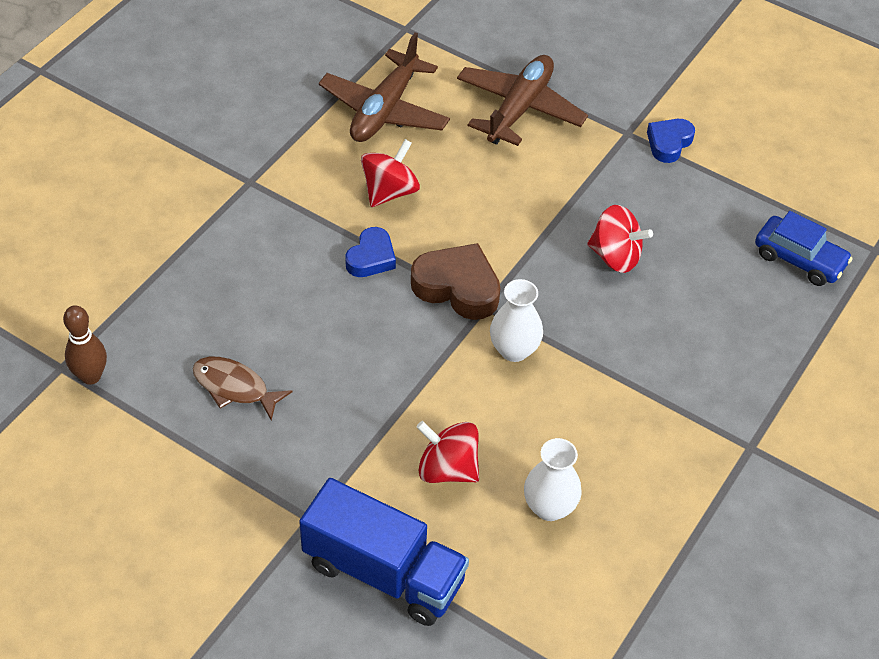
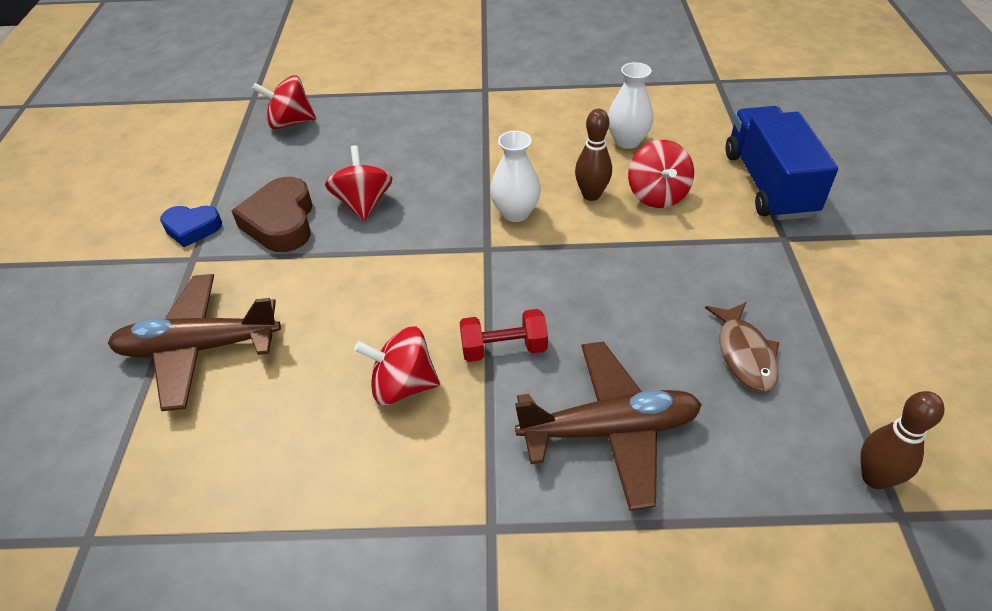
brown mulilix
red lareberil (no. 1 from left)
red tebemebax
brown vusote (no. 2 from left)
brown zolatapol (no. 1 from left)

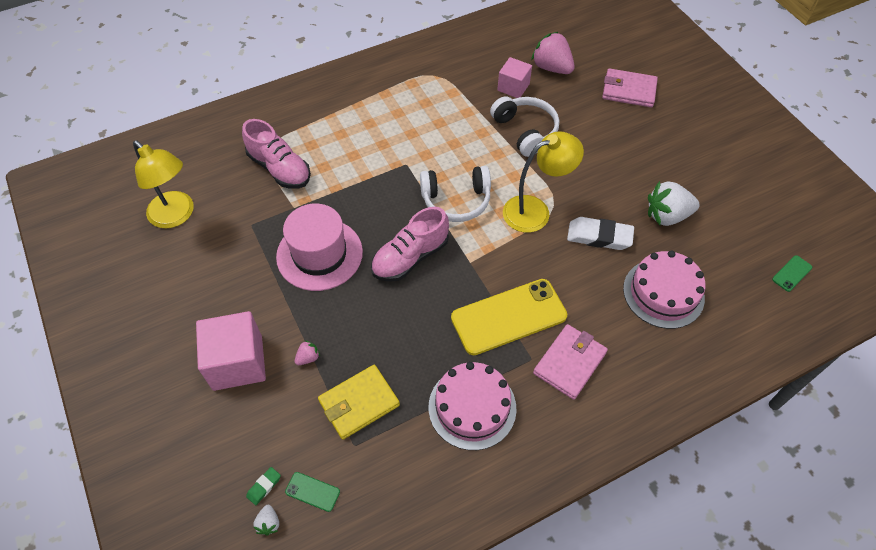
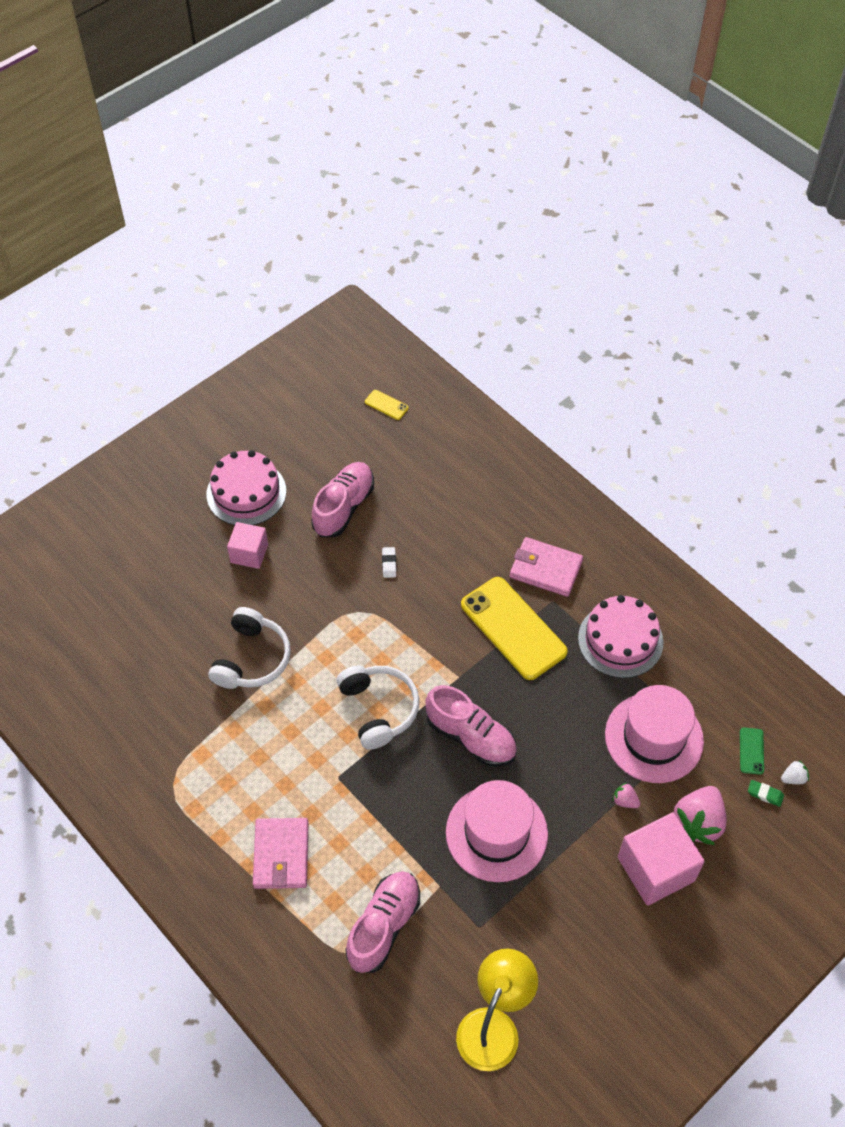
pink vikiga (no. 1 from left)
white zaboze (no. 1 from left)
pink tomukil (no. 1 from left)
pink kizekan (no. 1 from left)
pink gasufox (no. 1 from left)
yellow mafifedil (no. 1 from left)
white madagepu
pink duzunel (no. 2 from left)
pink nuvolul (no. 2 from left)
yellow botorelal (no. 2 from left in the first image)

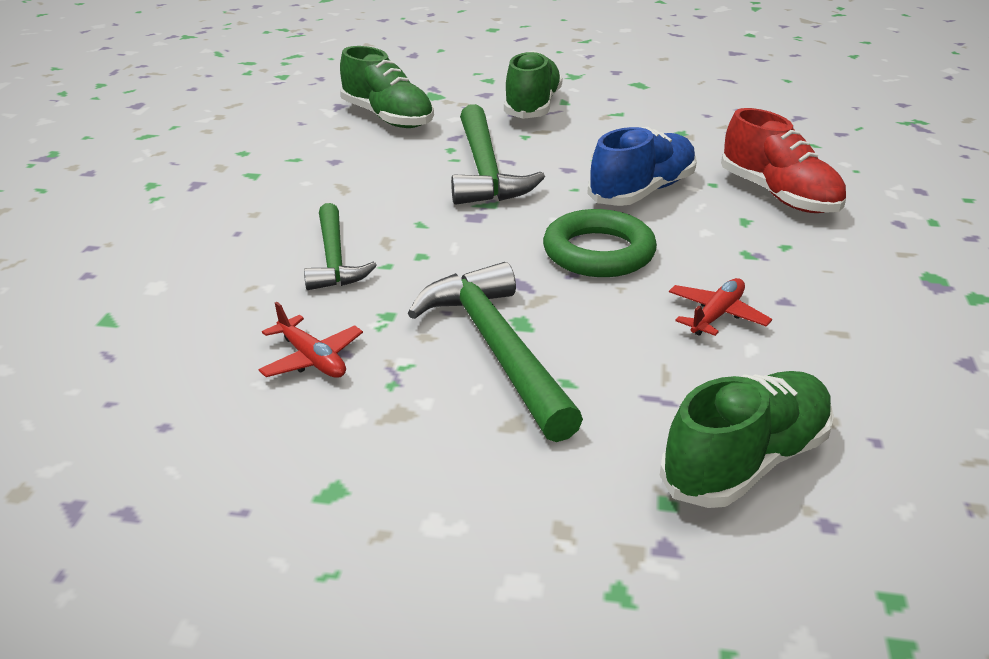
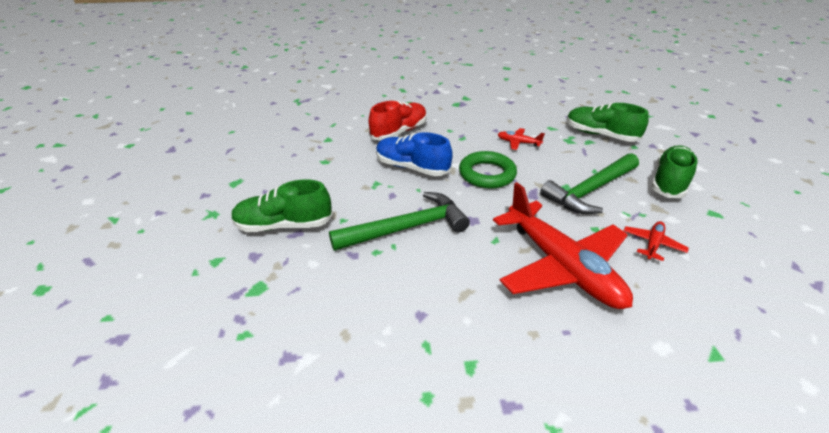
red vusote (no. 2 from left)
green gasufox (no. 3 from left)

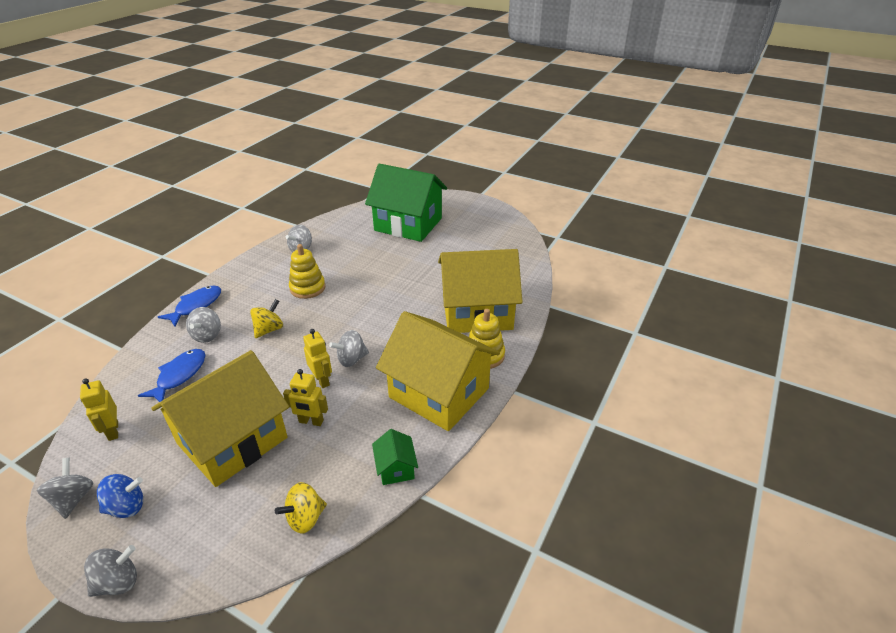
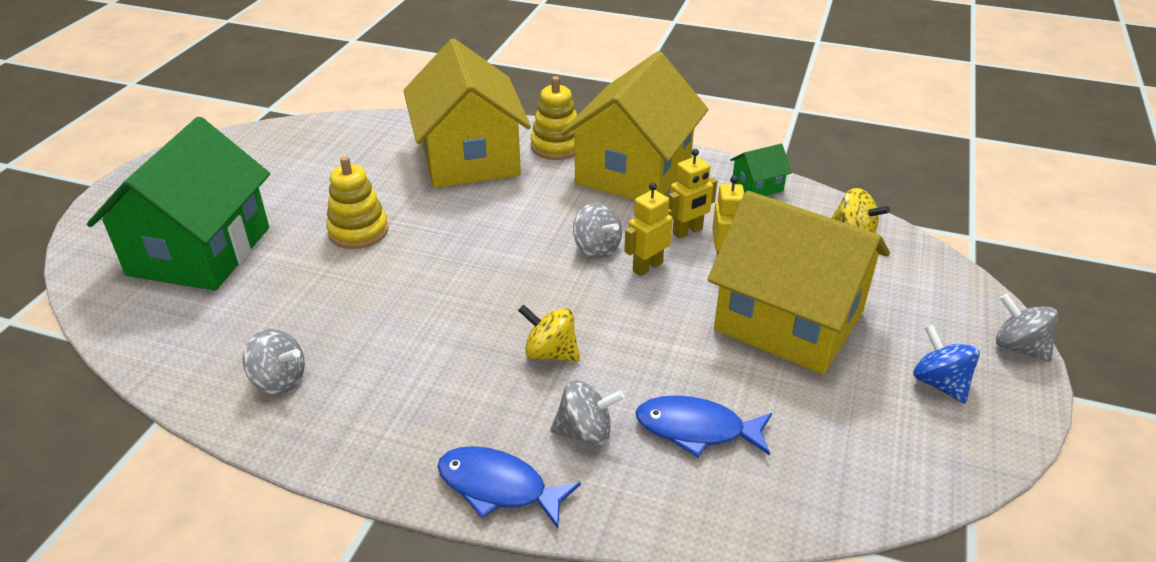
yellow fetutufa (no. 1 from left)
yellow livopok (no. 2 from left)
grey lareberil (no. 1 from left in the first image)

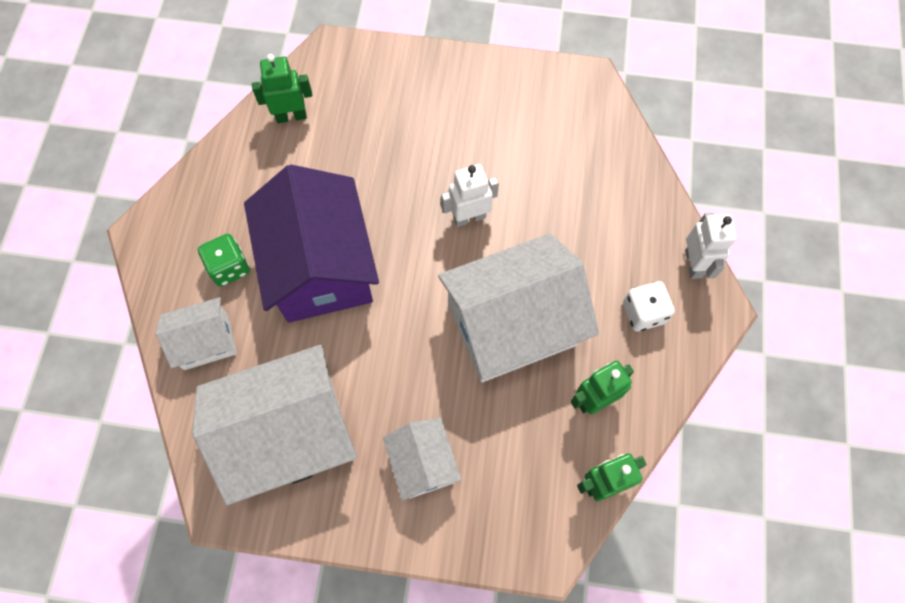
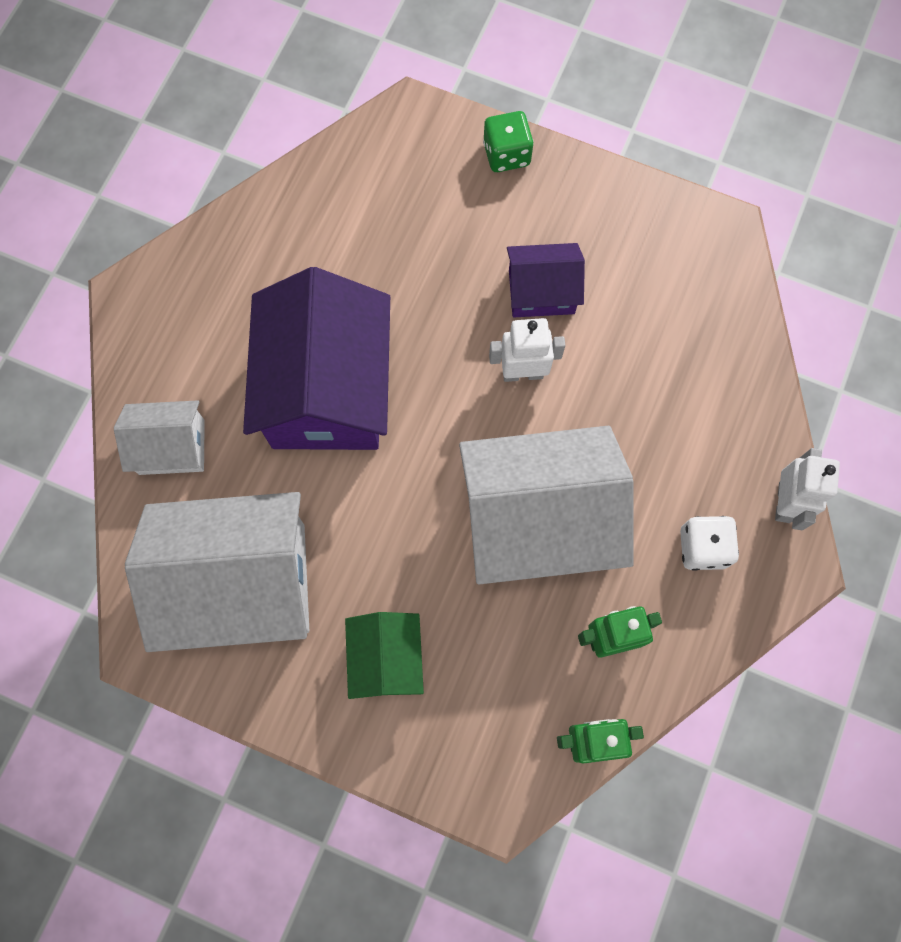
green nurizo
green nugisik
purple nurizo (no. 2 from left)
green livopok (no. 1 from left in the first image)

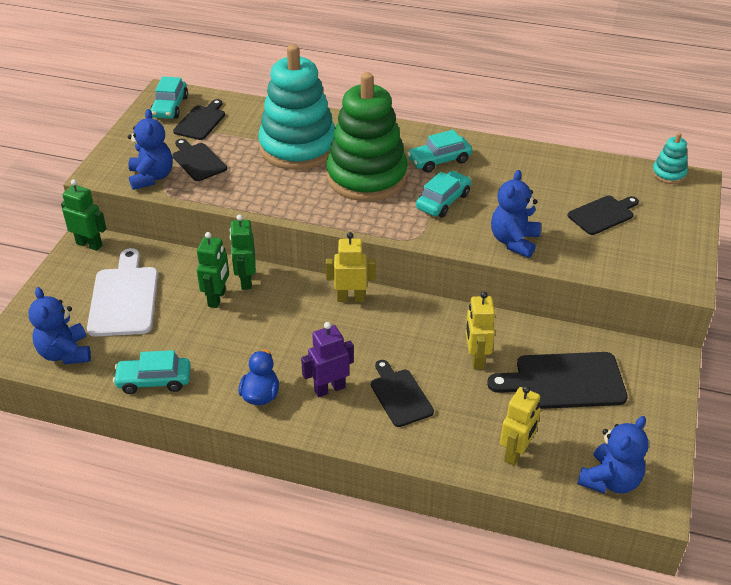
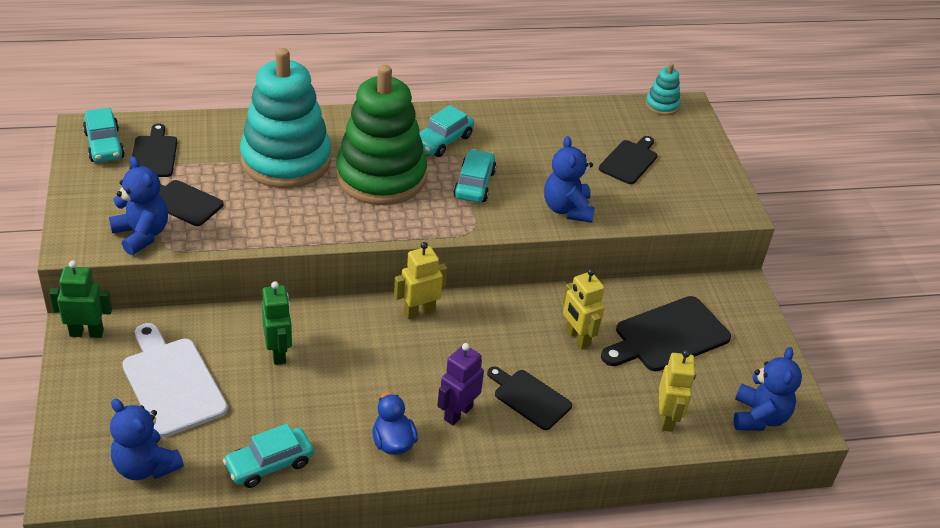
green livopok (no. 3 from left in the first image)

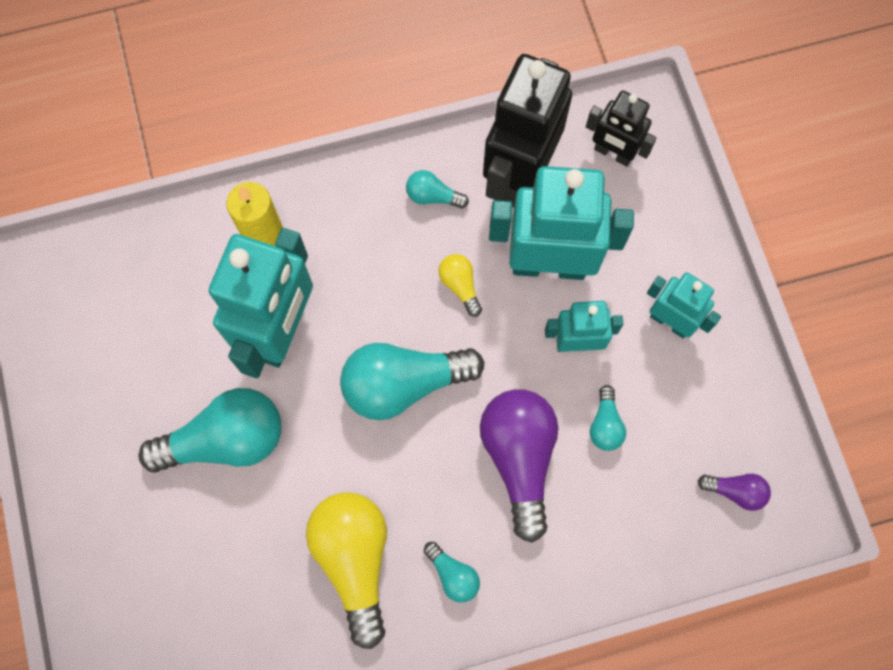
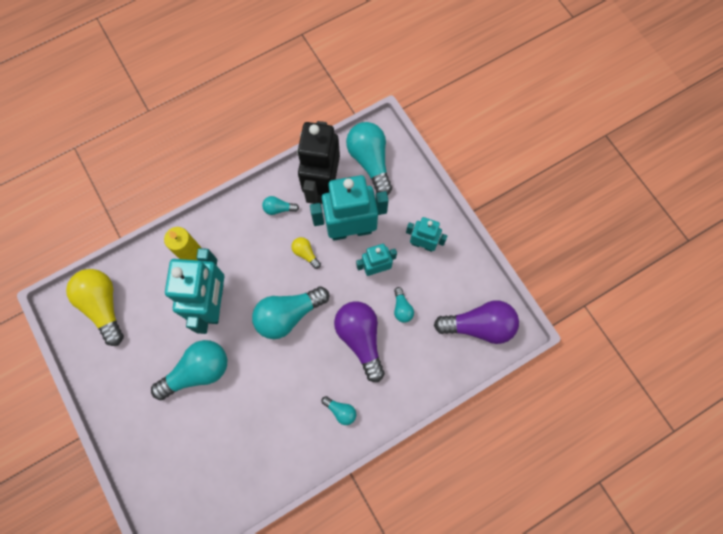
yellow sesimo (no. 1 from left)
turquoise sesimo (no. 5 from left)
purple sesimo (no. 2 from left)

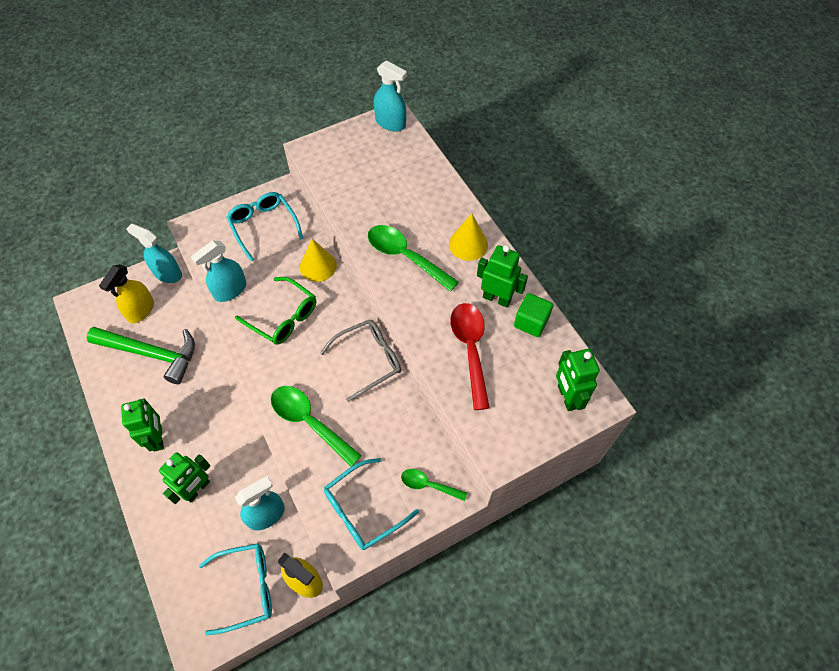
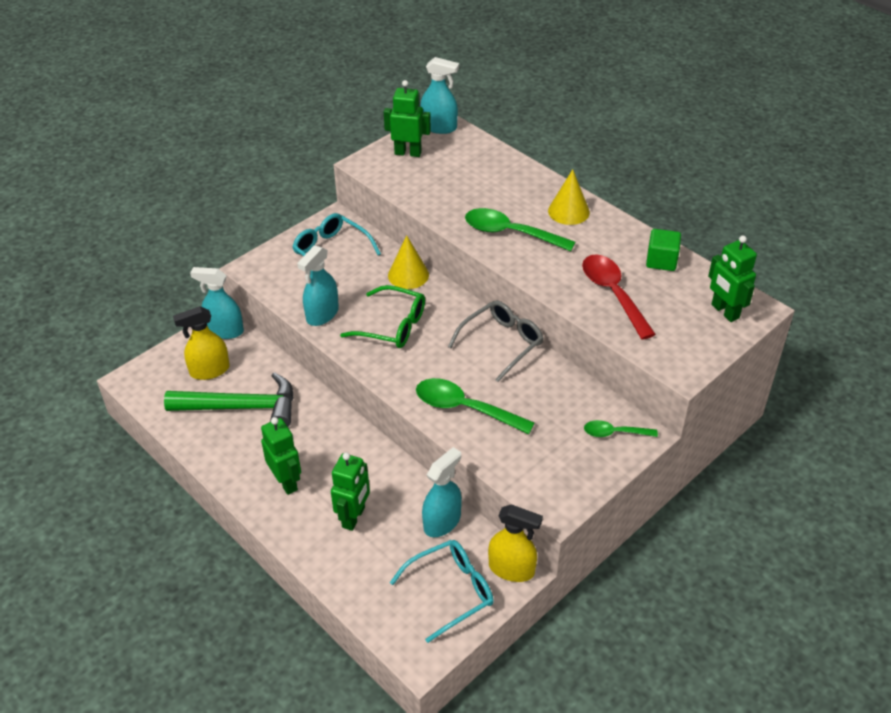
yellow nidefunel (no. 1 from left)
green livopok (no. 3 from left)
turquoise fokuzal (no. 3 from left in the first image)

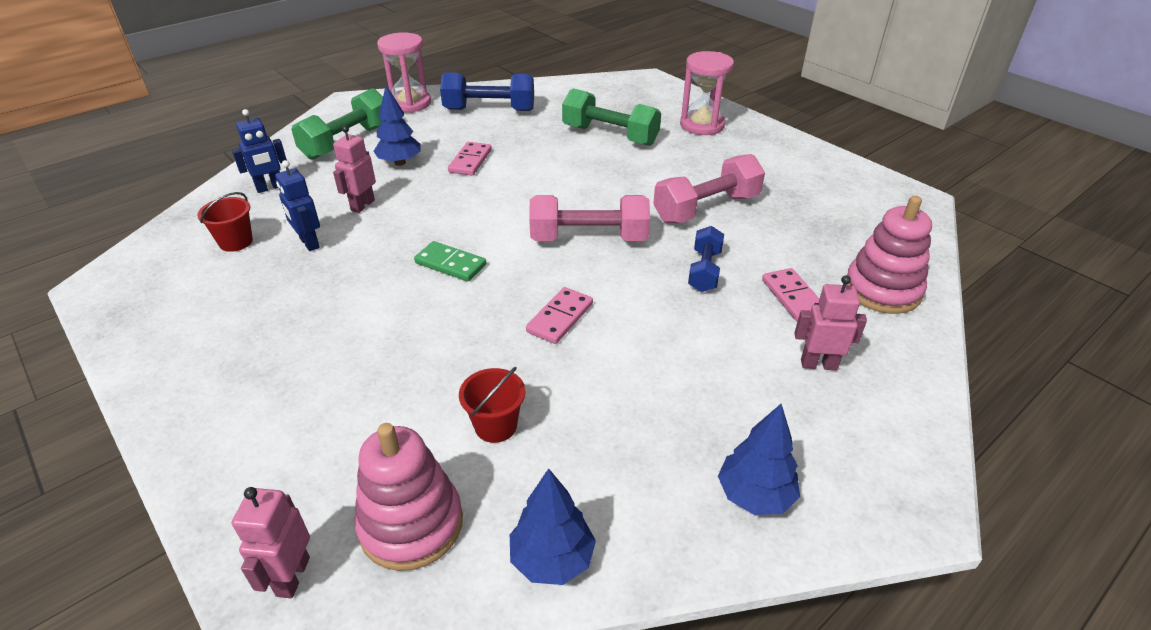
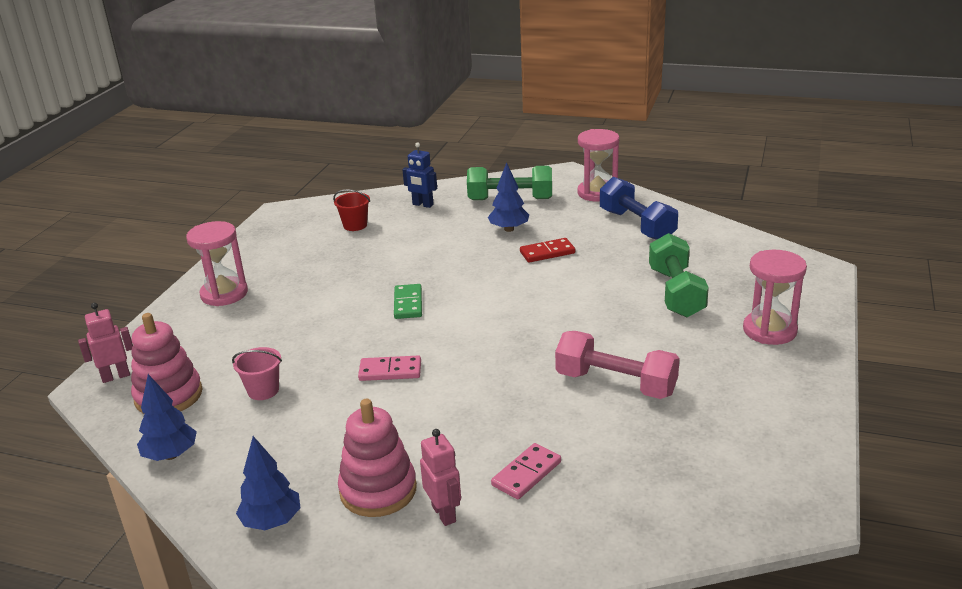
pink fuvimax (no. 1 from left)
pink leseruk
pink fetutufa (no. 2 from left)
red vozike
blue livopok (no. 2 from left in the first image)
pink livopok (no. 2 from left in the first image)
pink tebemebax (no. 1 from left in the first image)
blue tebemebax (no. 2 from left in the first image)

